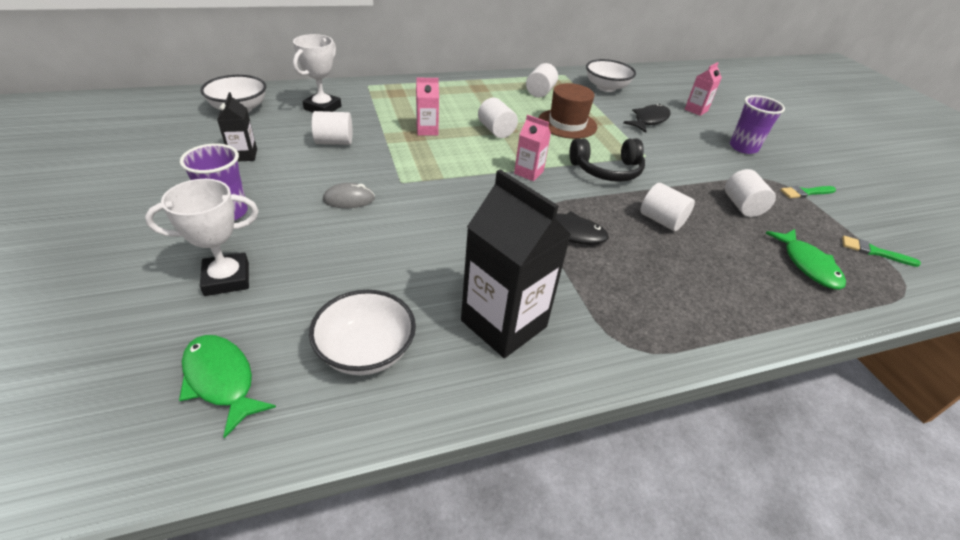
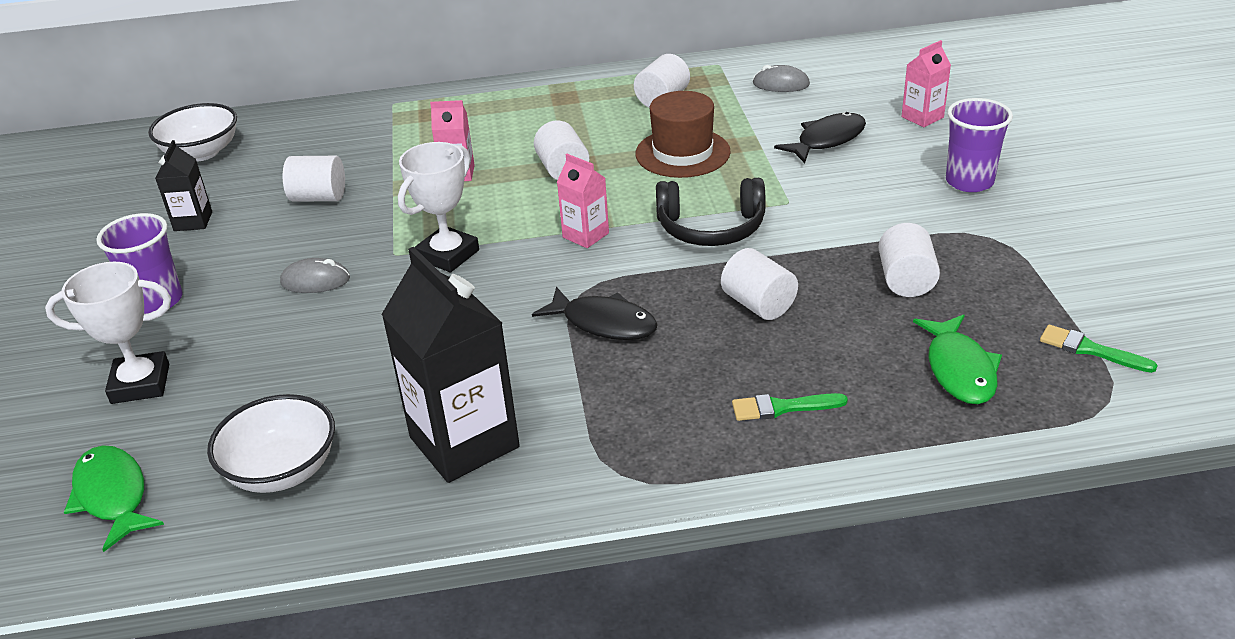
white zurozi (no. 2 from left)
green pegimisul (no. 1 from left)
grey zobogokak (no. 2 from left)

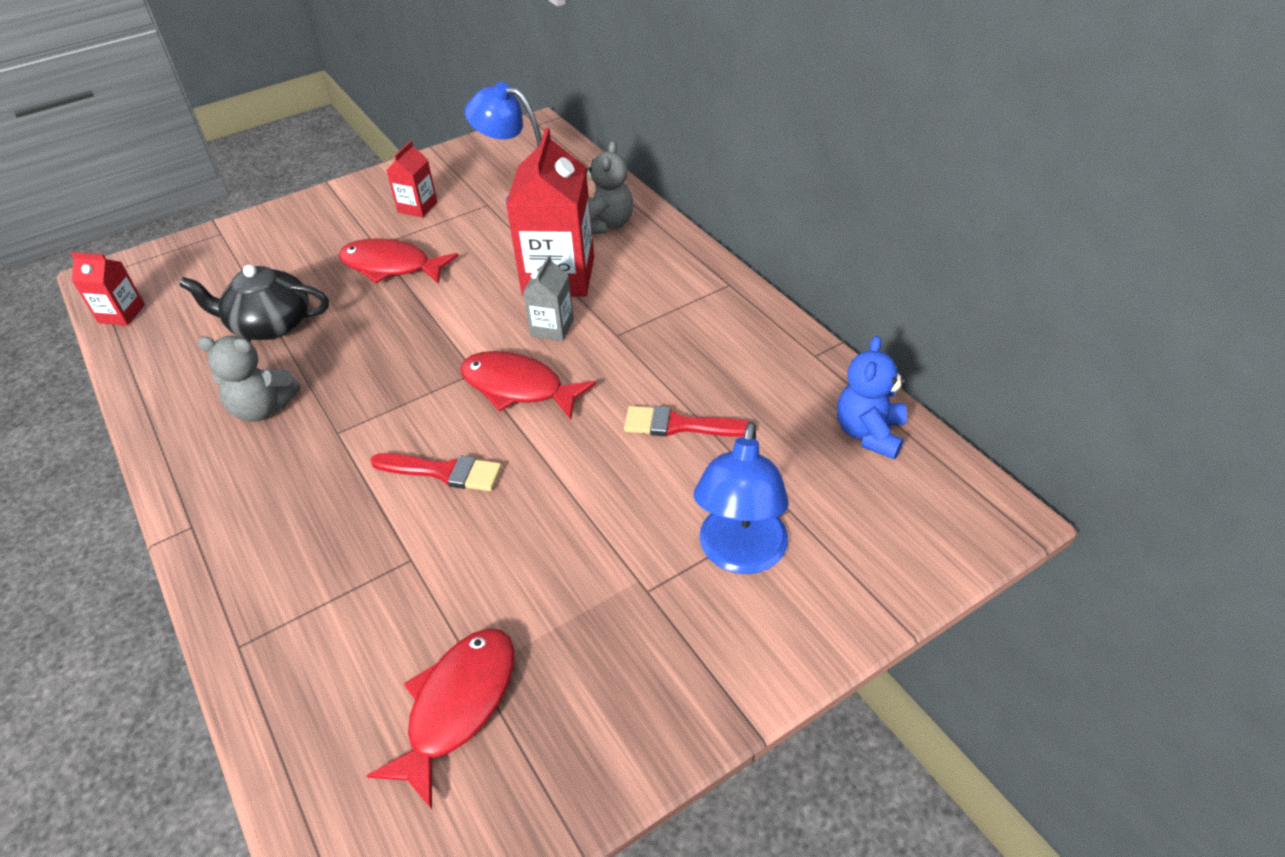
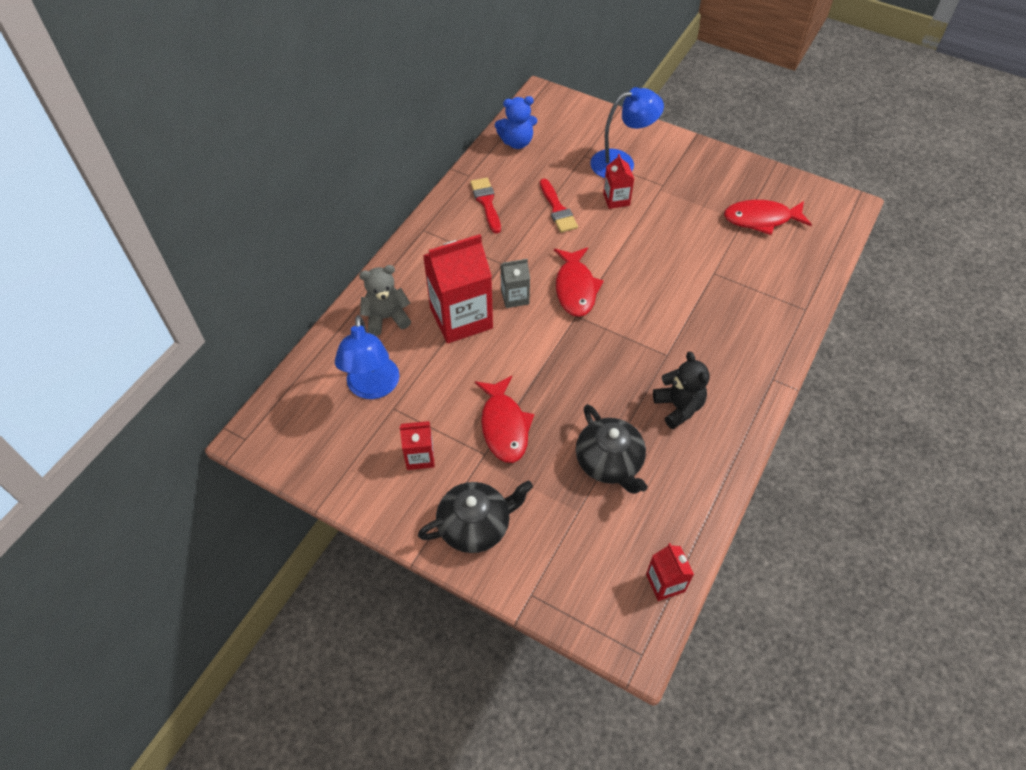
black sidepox (no. 1 from left)
red pegimisul (no. 1 from left)
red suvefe (no. 3 from left)
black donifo

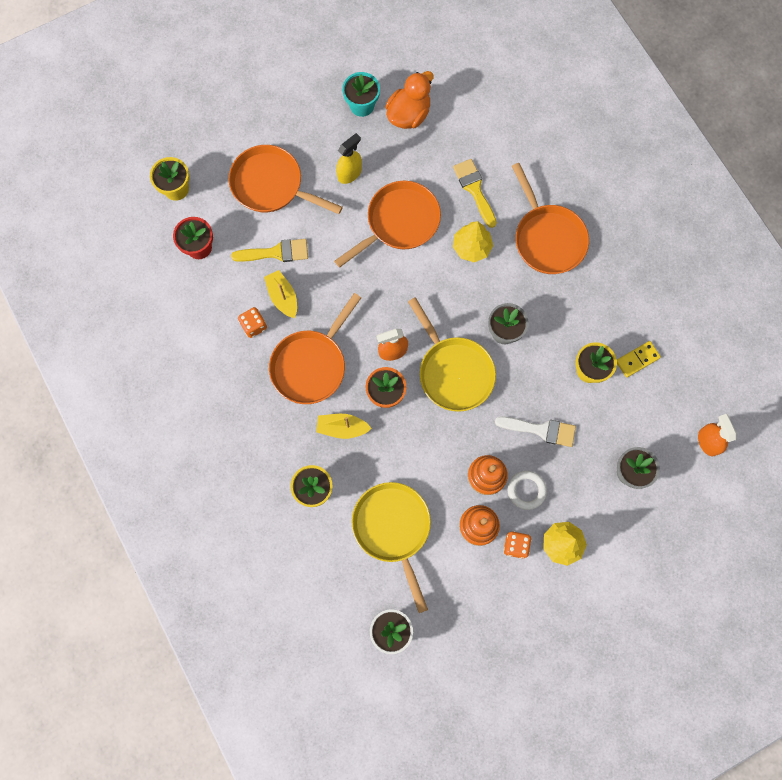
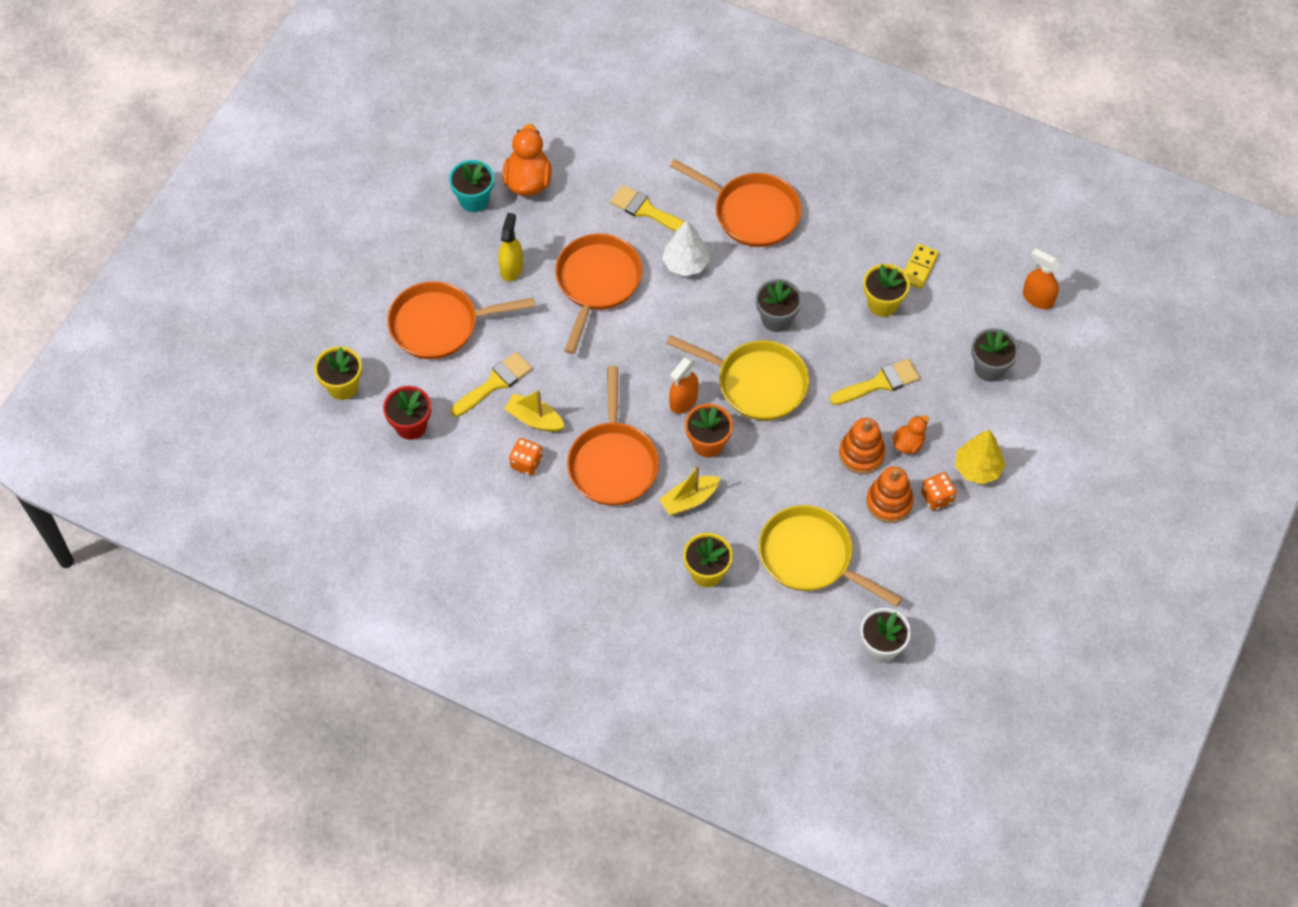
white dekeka
yellow pegimisul (no. 3 from left)
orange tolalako (no. 2 from left)

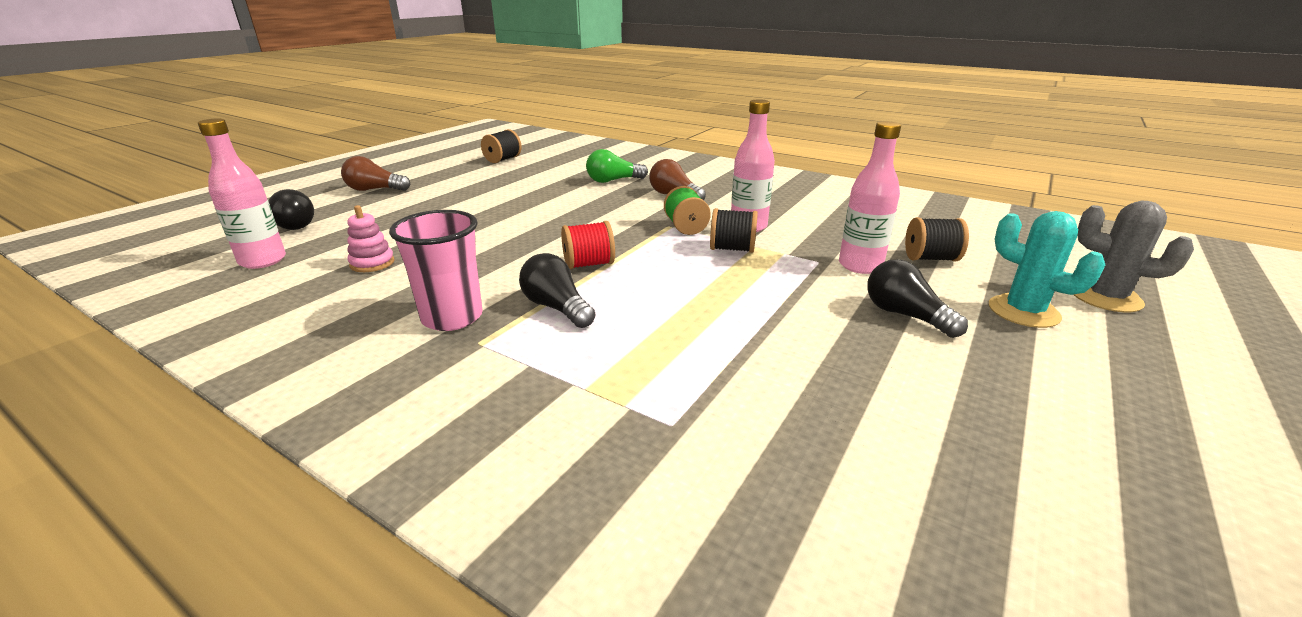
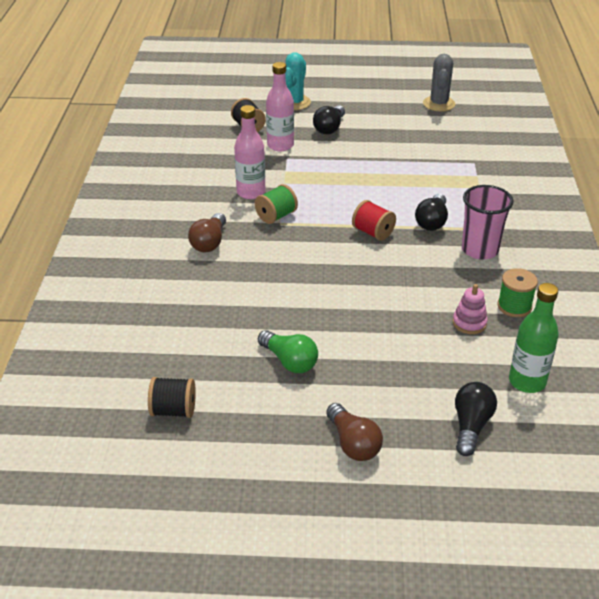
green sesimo
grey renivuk
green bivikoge (no. 2 from left)
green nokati
black bivikoge (no. 2 from left in the first image)

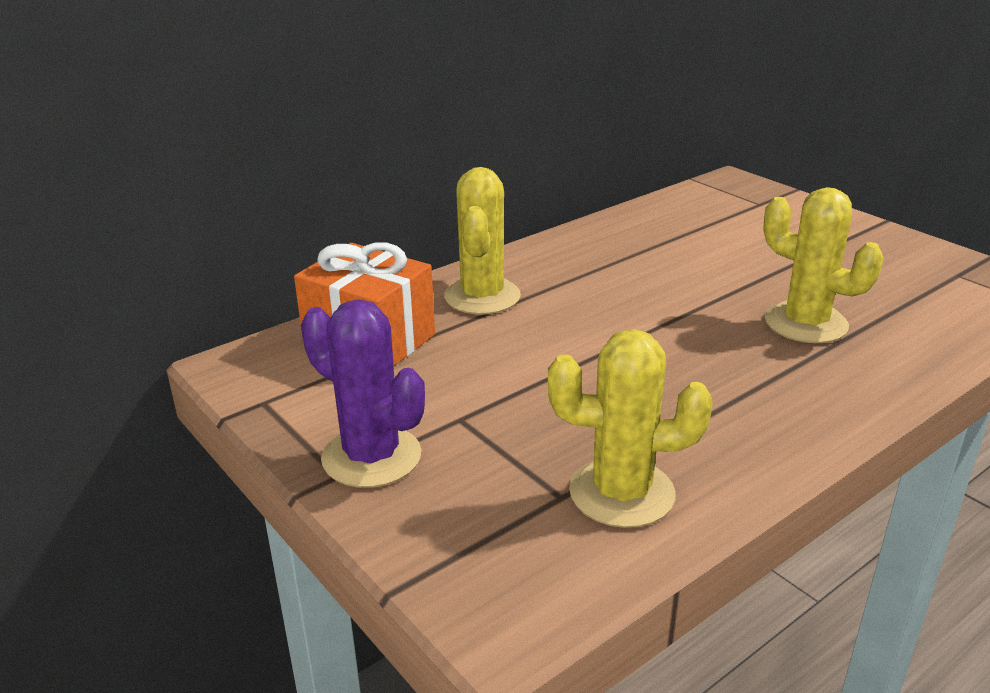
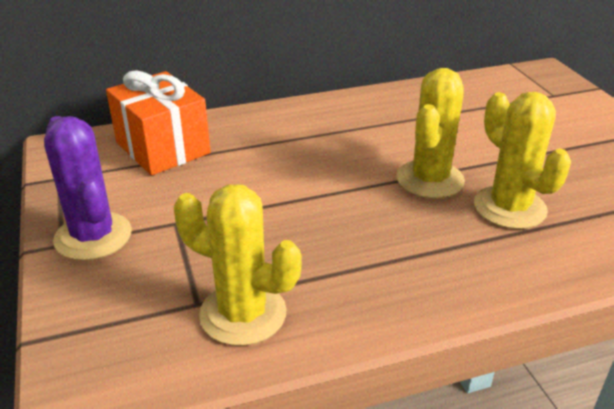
yellow renivuk (no. 2 from left)

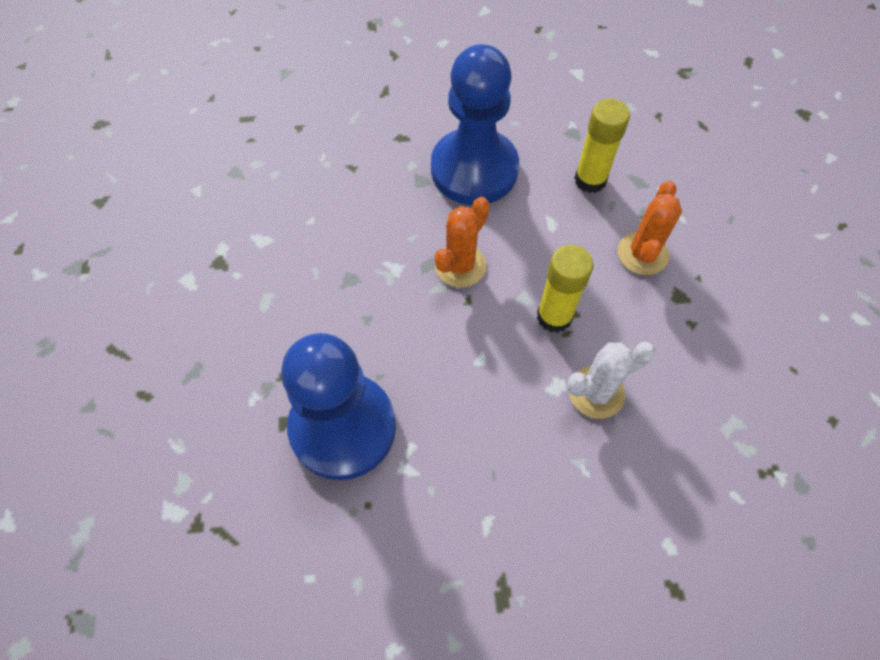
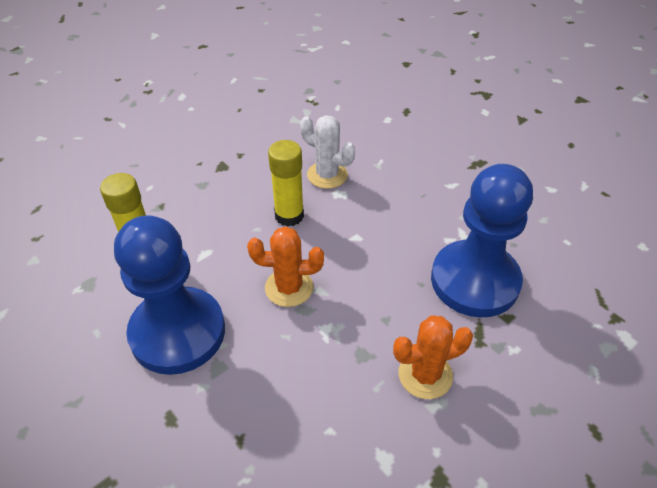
orange renivuk (no. 2 from left)

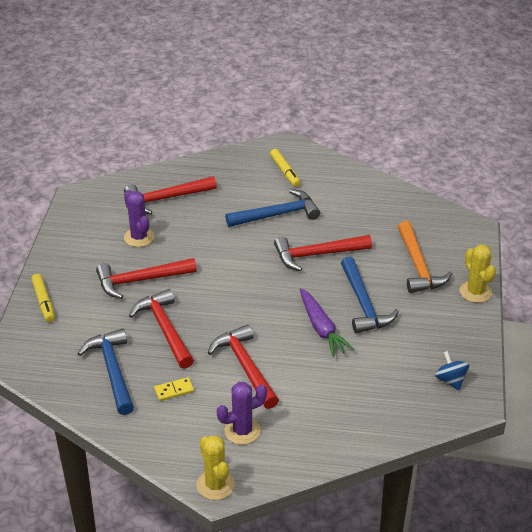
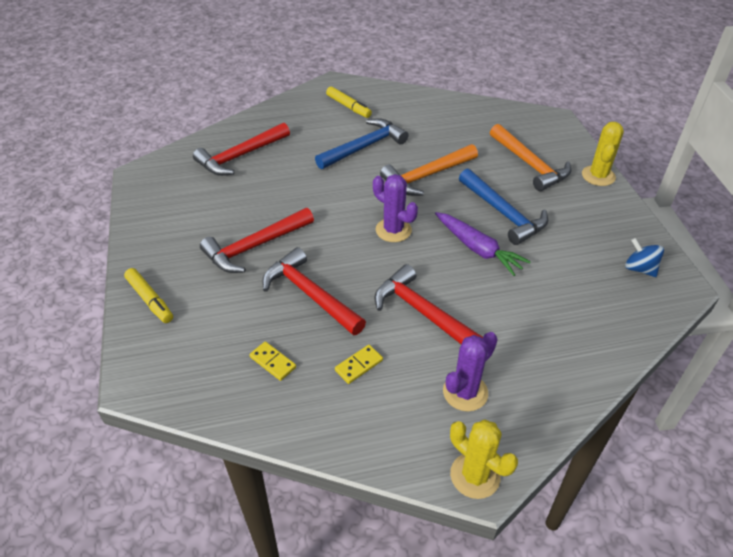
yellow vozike (no. 1 from left)
purple renivuk (no. 1 from left)
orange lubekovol (no. 1 from left)
yellow renivuk (no. 2 from left)

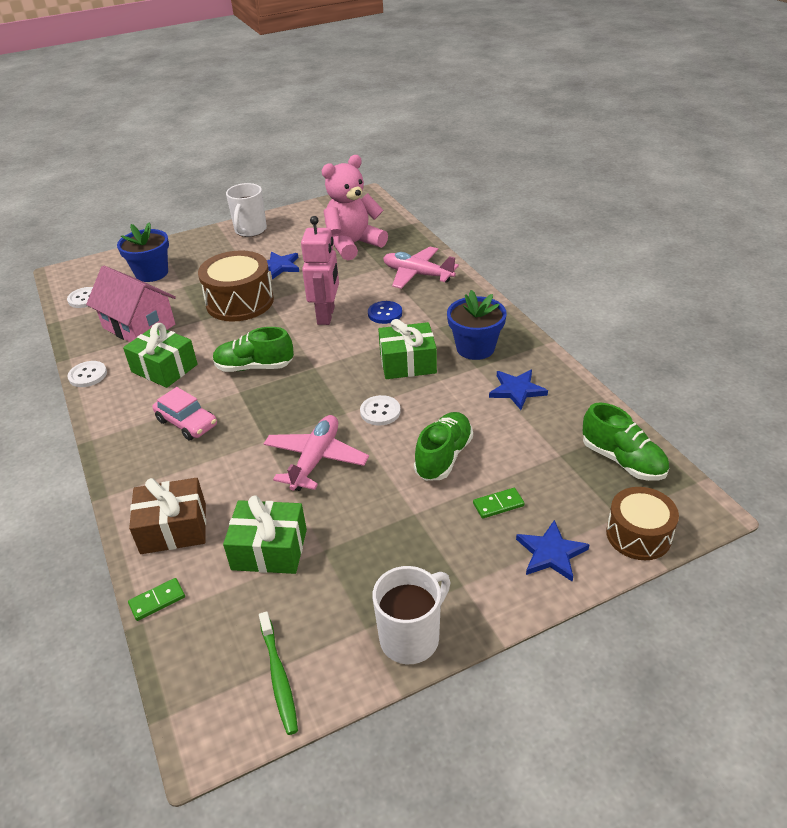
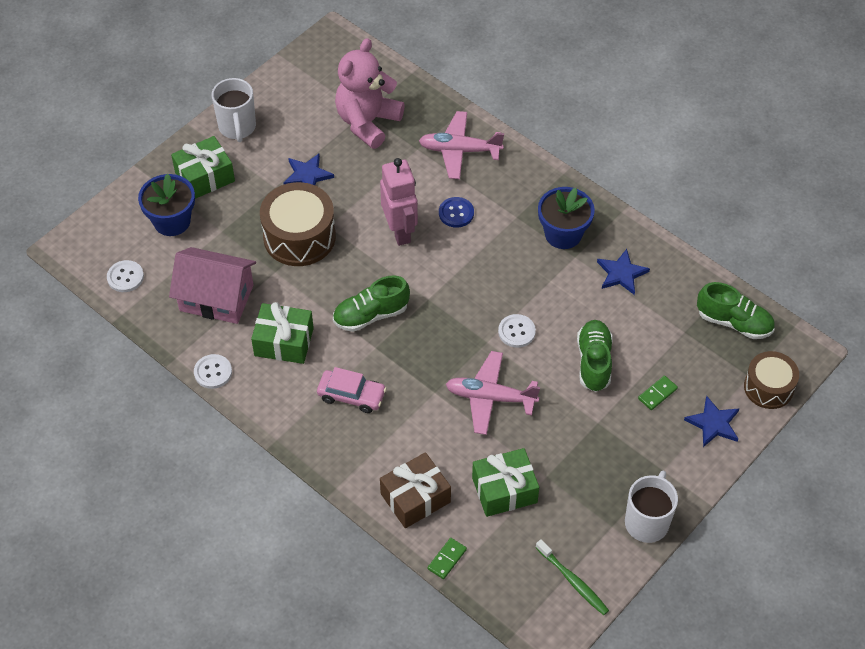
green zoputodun (no. 1 from left)
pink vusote (no. 2 from left)

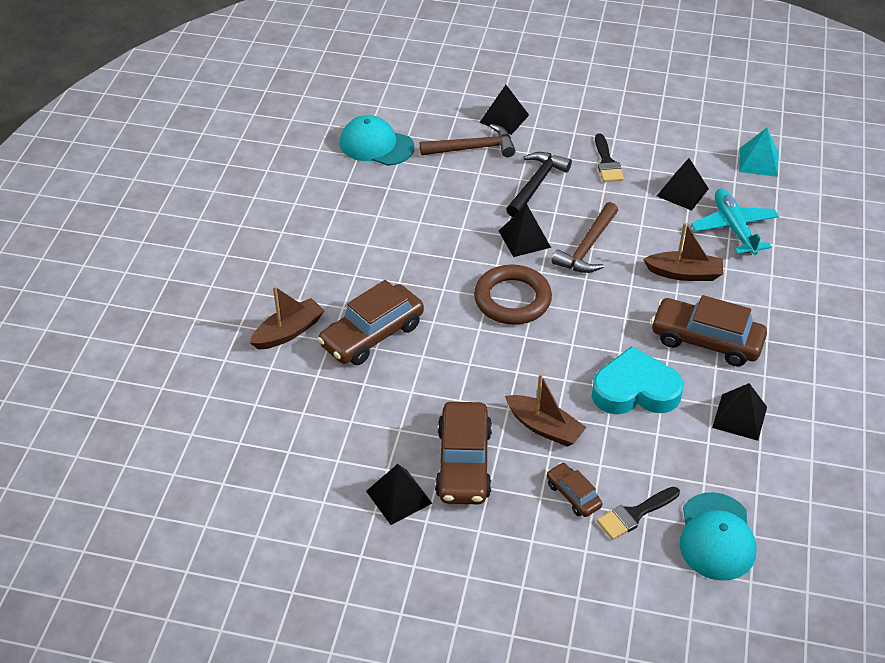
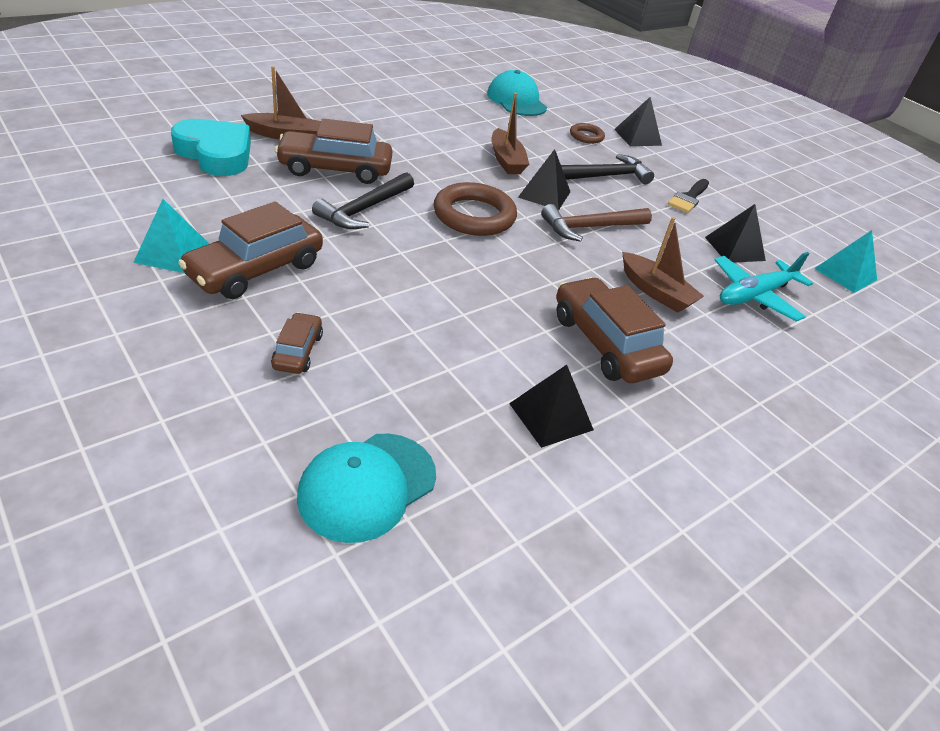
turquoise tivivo (no. 1 from left)
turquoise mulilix
black lubekovol (no. 1 from left)
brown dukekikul (no. 2 from left)
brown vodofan (no. 2 from left)
turquoise vusote
black pegimisul (no. 2 from left in the first image)

